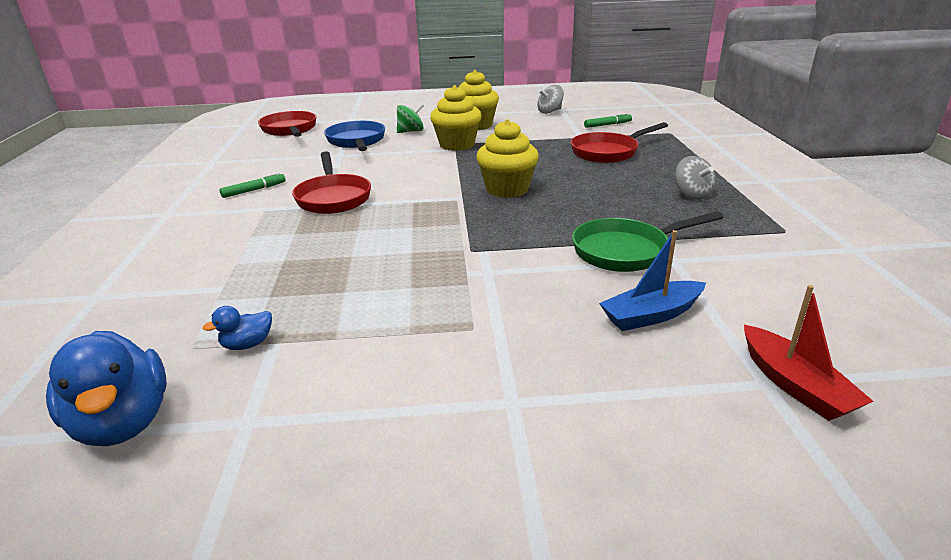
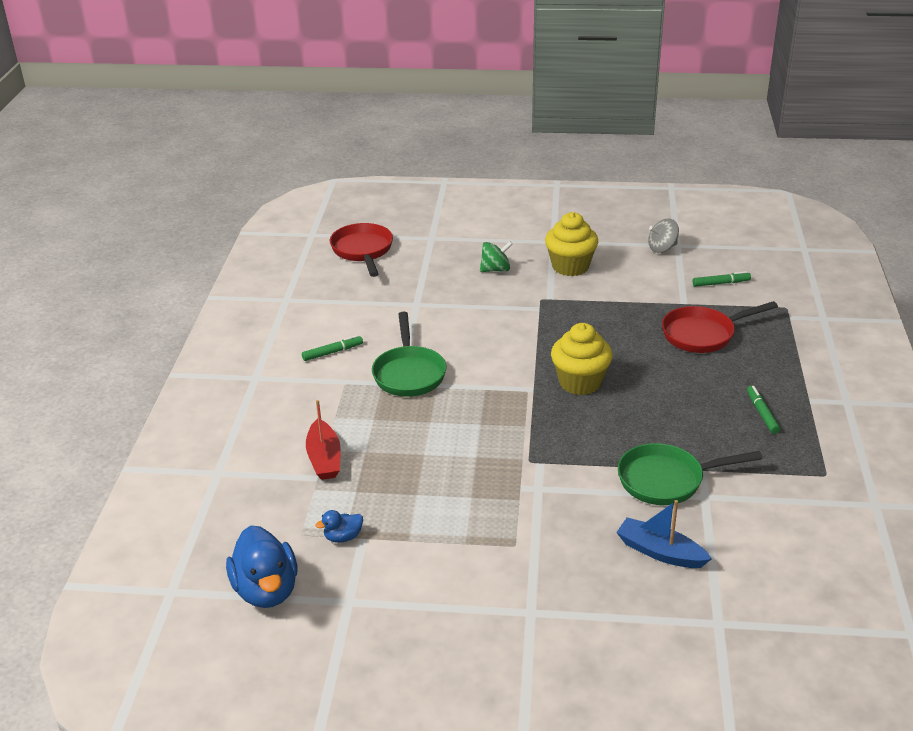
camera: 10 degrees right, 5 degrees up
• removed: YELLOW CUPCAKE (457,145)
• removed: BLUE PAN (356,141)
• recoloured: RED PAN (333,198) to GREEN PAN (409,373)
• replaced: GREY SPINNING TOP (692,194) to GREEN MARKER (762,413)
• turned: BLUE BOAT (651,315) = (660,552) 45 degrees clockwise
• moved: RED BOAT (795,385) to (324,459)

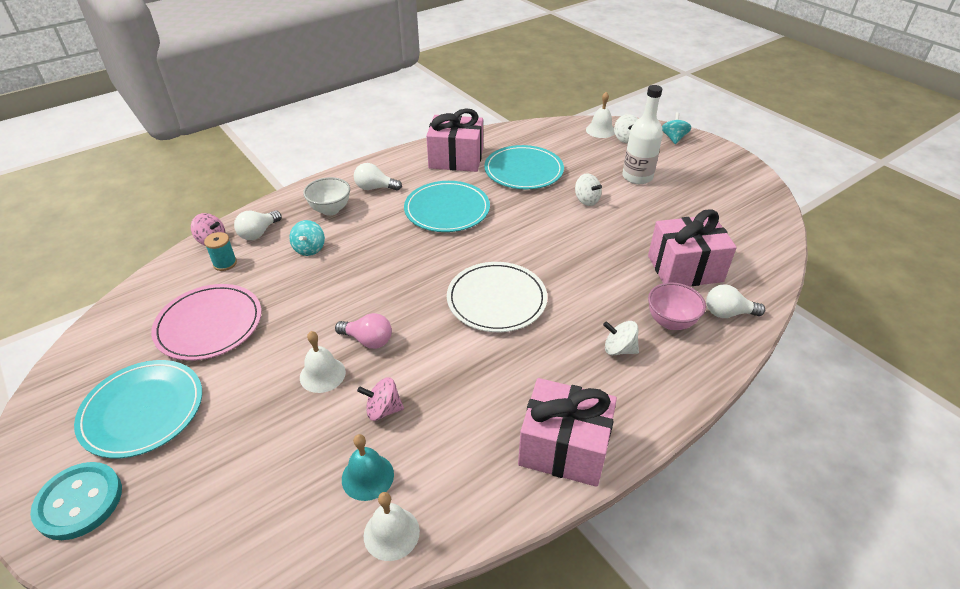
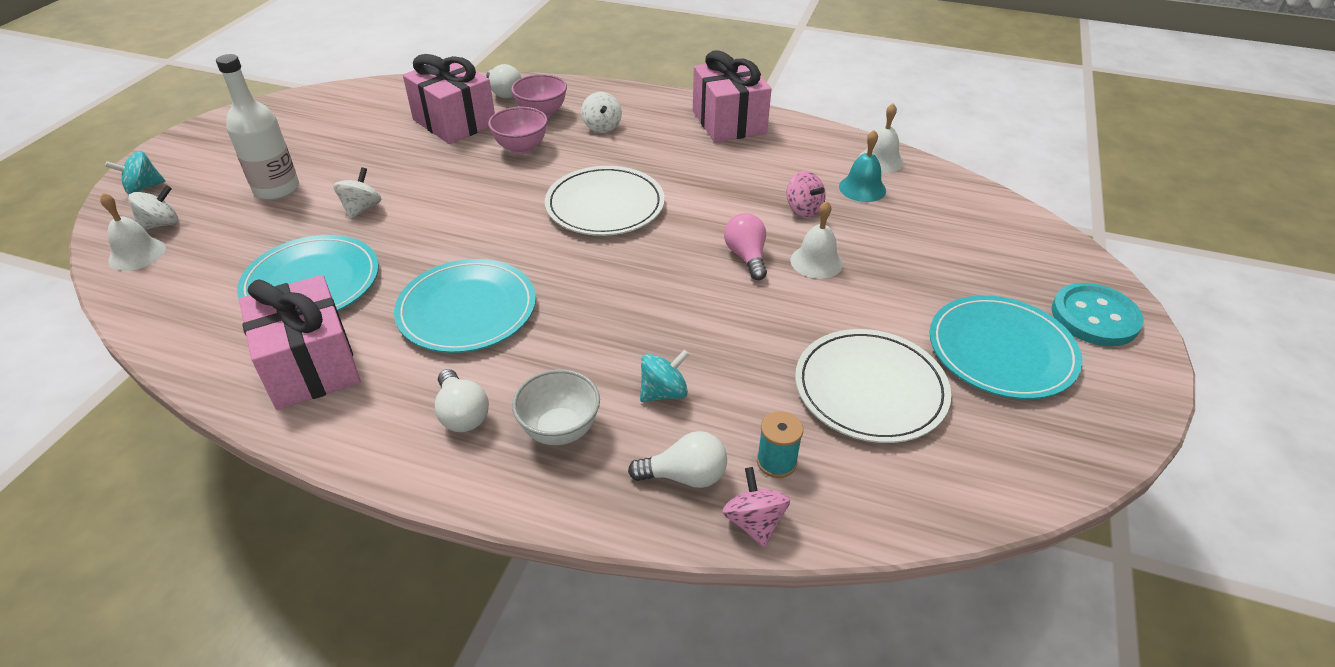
camera: 125 degrees left, 0 degrees up
• recoloured: PINK PLATE (209,324) to WHITE PLATE (870,389)
• added: PINK BOWL (521,148)

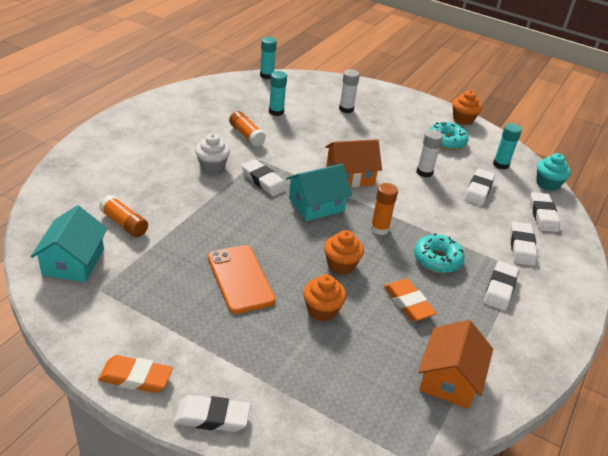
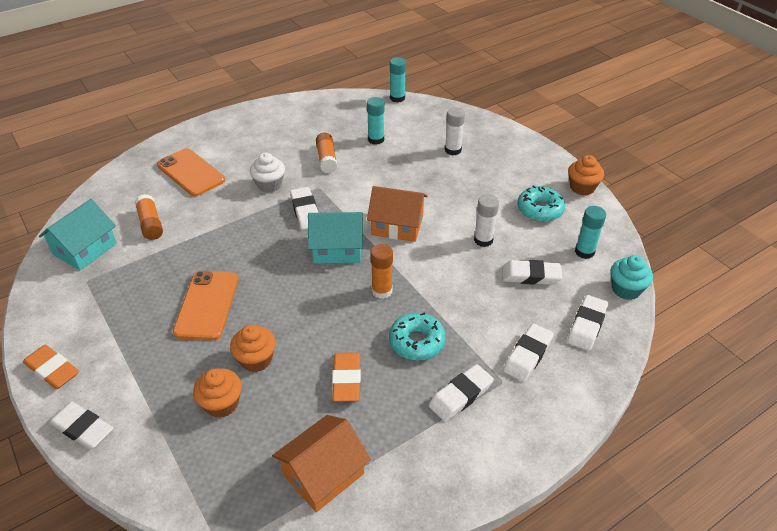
camera: 30 degrees right, 5 degrees up
• turned: WHITE ERASER (478,190) = (530,276) 45 degrees clockwise
• moved: ORANGE CUPCAKE (341,265) to (222,404)
• added: ORANGE PHONE (191,173)

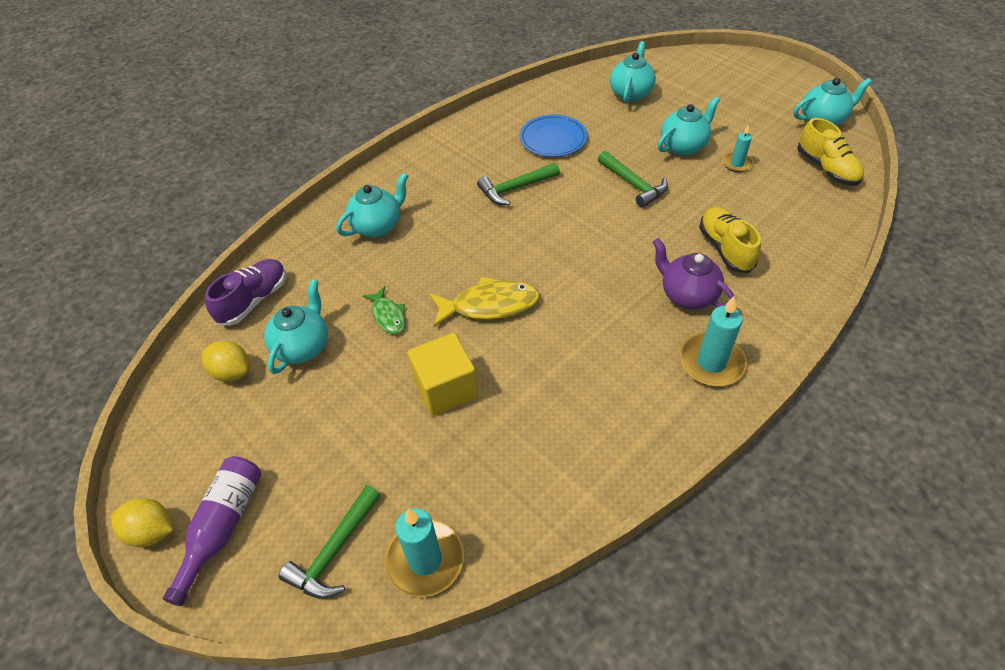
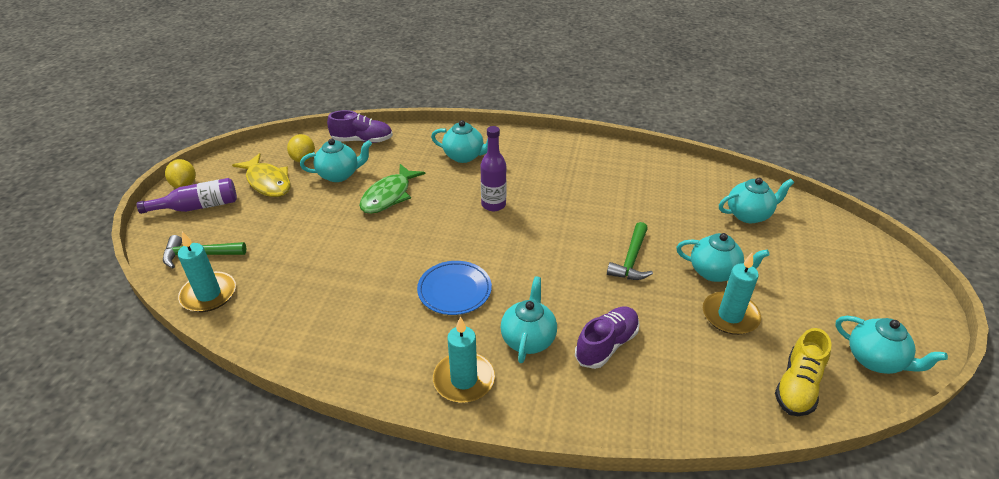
camera: 55 degrees right, 10 degrees down
• moved: BLUE PLATE (553,139) to (454,290)
• resized: TURQUOISE CANDLE (737,164) = (730,315) x1.72
• removed: GREEN HAMMER (515,188)
• recoloured: YELLOW SHOE (725,248) to PURPLE SHOE (606,345)
• recoloured: PURPLE TEAPOT (687,295) to TURQUOISE TEAPOT (528,339)
• moved: YELLOW FISH (490,305) to (268,182)
• resized: GREEN FISH (388,316) = (389,196) x1.70
• removed: YELLOW CUBE (445,389)
• added: PURPLE BOTTLE (493,205)

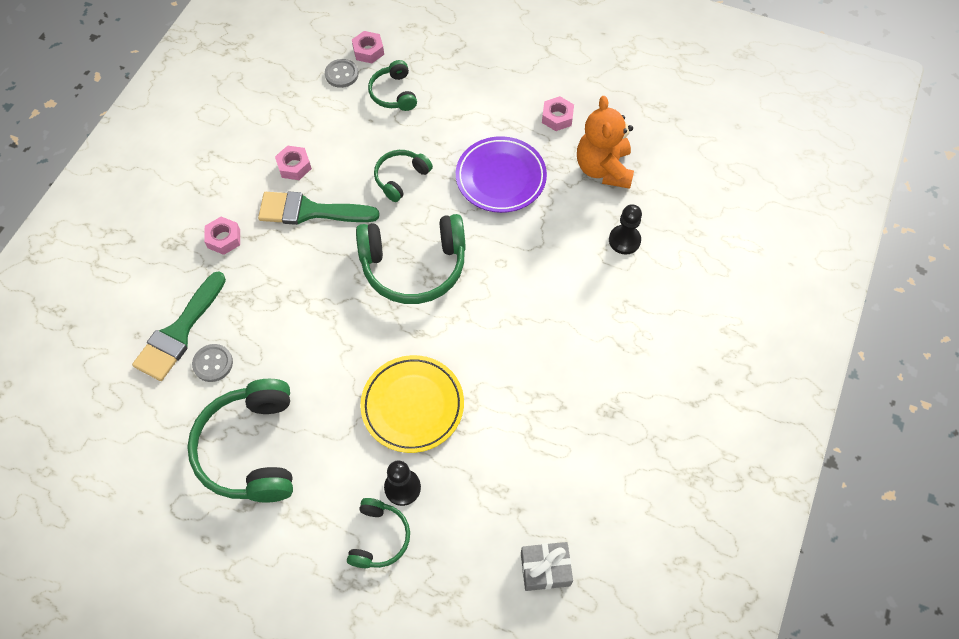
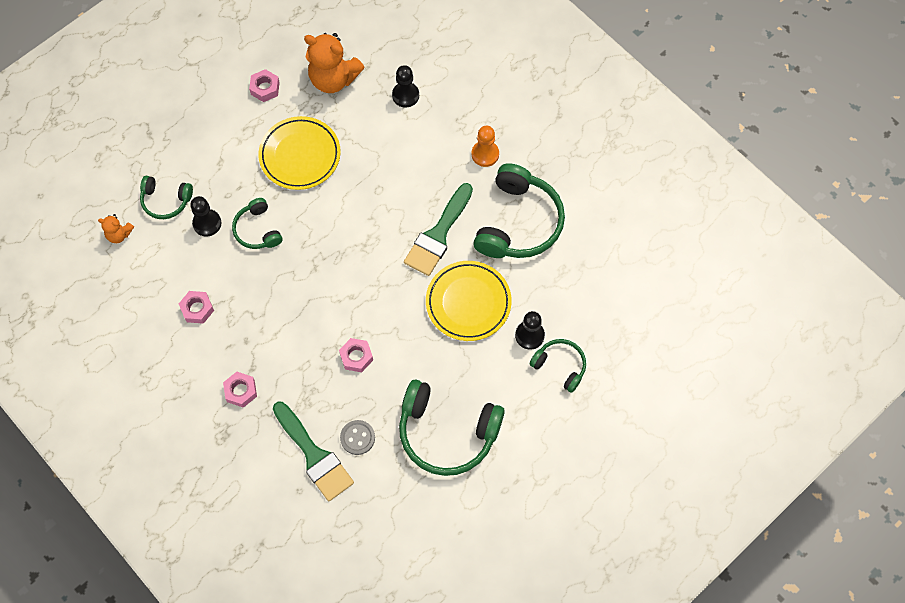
camera: 65 degrees left, 5 degrees up
• moved: PINK NUT (368,51) to (356,357)
• replaced: GREY BUTTON (341,74) to ORANGE TEDDY BEAR (119,234)
• recoloured: PURPLE PLATE (500,178) to YELLOW PLATE (300,155)
• moved: GREEN BRUSH (310,211) to (438,235)
• moved: GREEN HEADPHONES (414,266) to (518,222)
• removed: GREY GIFT (545,569)
• added: ORANGE PAWN (485,154)
• added: BLACK PAWN (207,223)

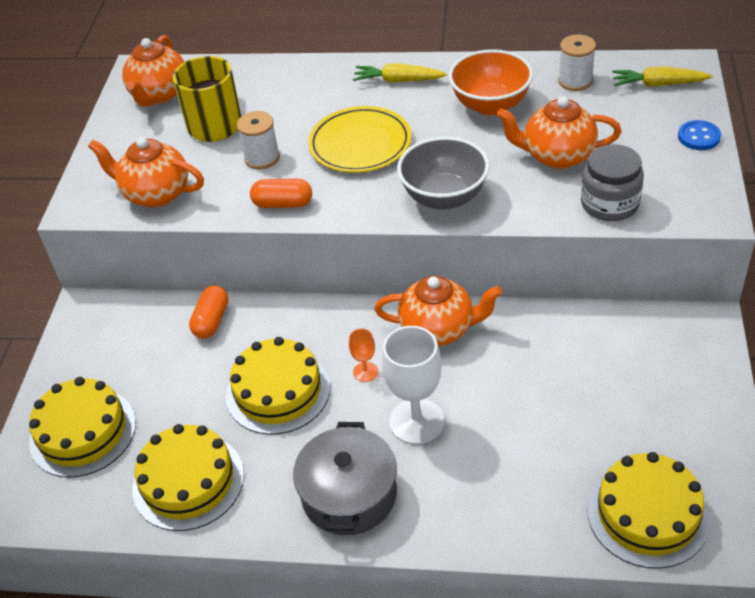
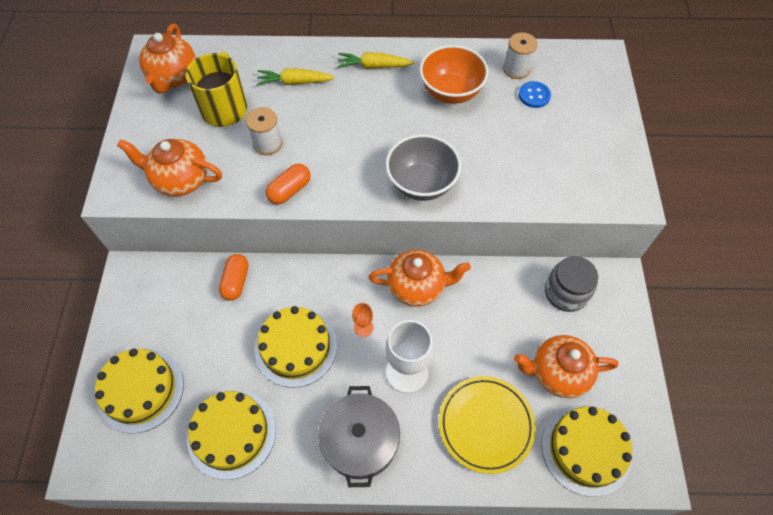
camera: 10 degrees left, 15 degrees up
• moved: YELLOW CARROT (658,84) to (294,82)
• moved: ORANGE TEAPOT (557,156) to (558,373)
• moved: YELLOW PLATE (360,144) to (485,425)
• moved: BLUE BUTTON (699,137) to (534,95)
• moved: GREY JAR (609,204) to (566,293)
• turned: ORANGE CAPSULE (283,204) = (289,190) 45 degrees counterclockwise

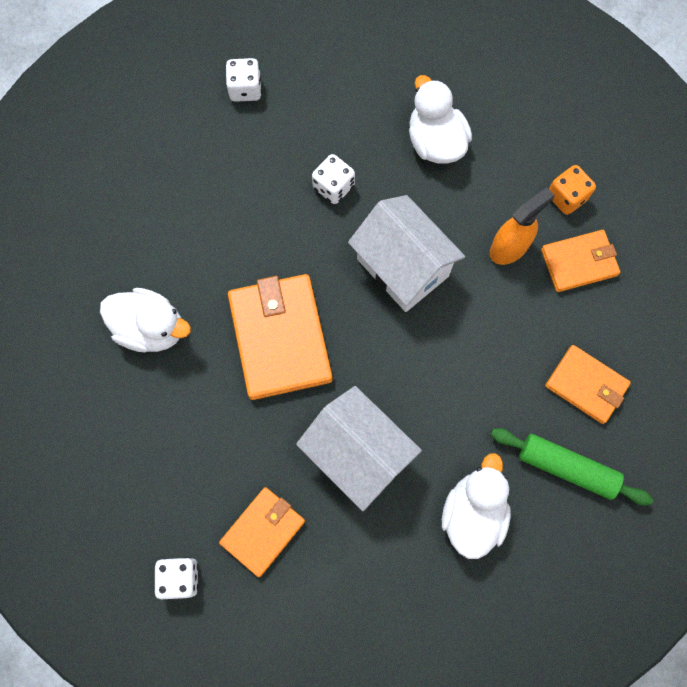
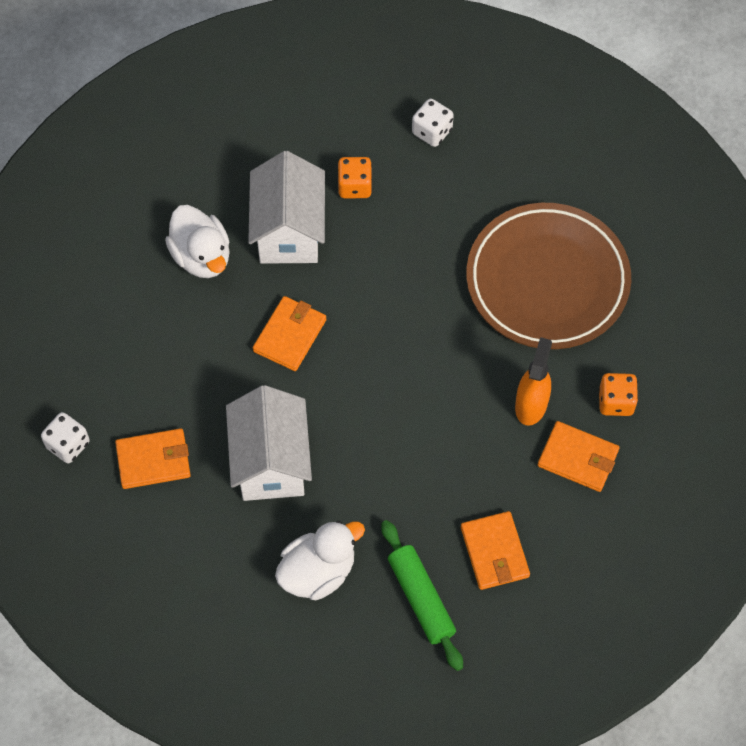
camera: 40 degrees right, 10 degrees down
• replaced: WHITE DUCK (435,142) to BROWN PLATE (547,281)
• removed: WHITE DICE (333,187)
• turned: ORANGE SPRAY BOTTLE (509,247) = (531,404) 75 degrees counterclockwise
• moved: WHITE HOUSE (402,267) to (289,231)
• resized: ORANGE WALLET (280,338) = (290,335) x0.60
• added: ORANGE DICE (355,186)

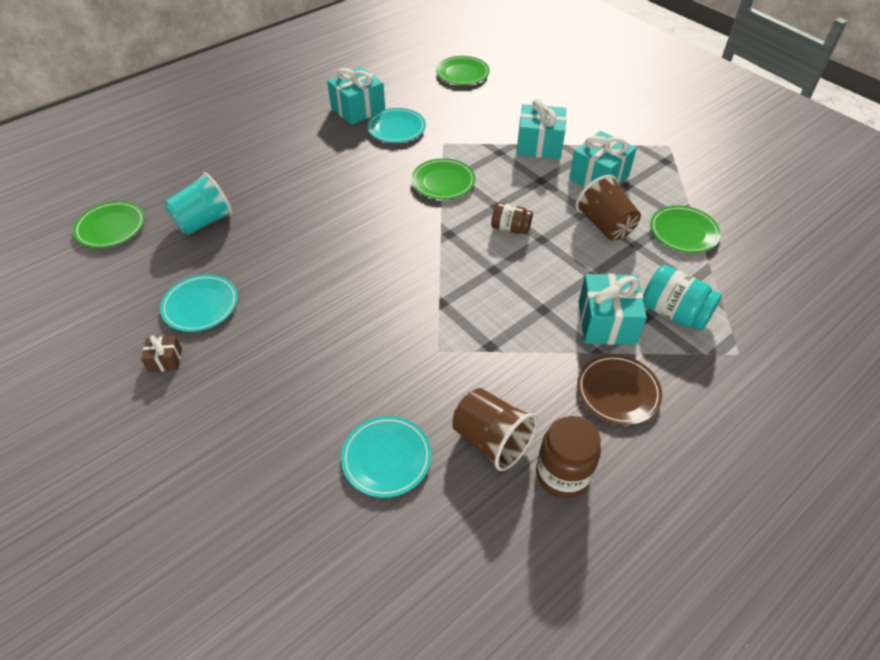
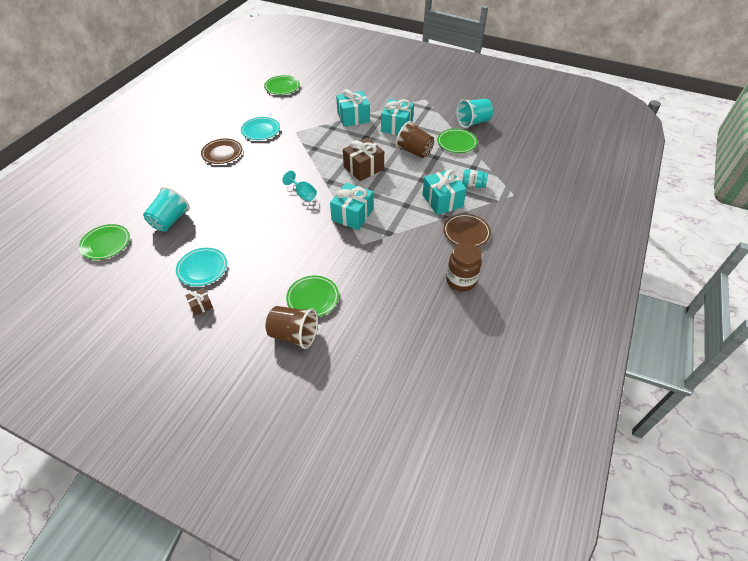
camera: 25 degrees left, 0 degrees up
• moved: TURQUOISE GIFT (358,109) to (352,215)
• moved: GREEN PLATE (443,182) to (313,298)
• replaced: BROWN JAR (510,228) to BROWN GIFT (363,168)
• resized: TURQUOISE JAR (674,313) = (473,185) x0.65
• moved: BROWN CUP (491,440) to (294,335)
• removed: TURQUOISE PLATE (386,458)
• added: TURQUOISE CUP (473,122)
• added: BROWN PLATE (222,153)
• added: TURQUOISE GOBLET (303,194)

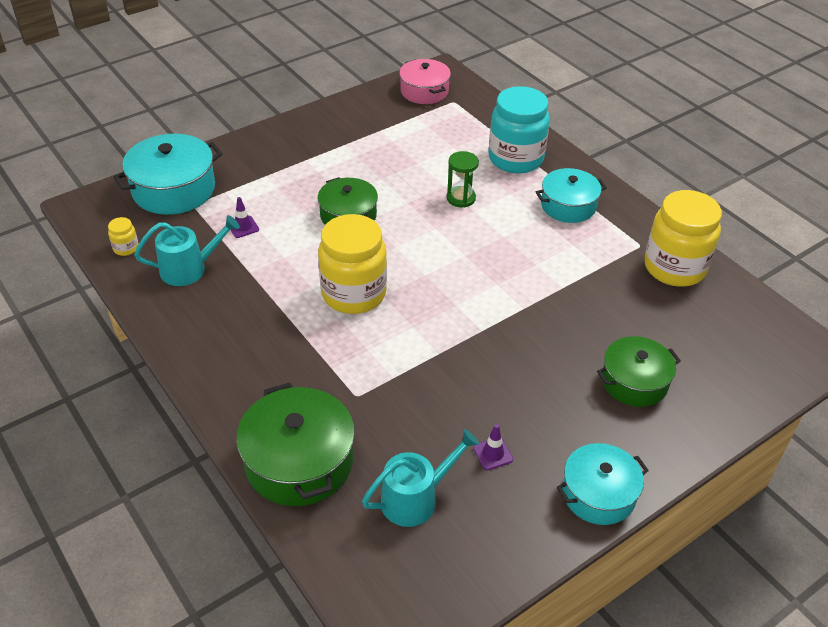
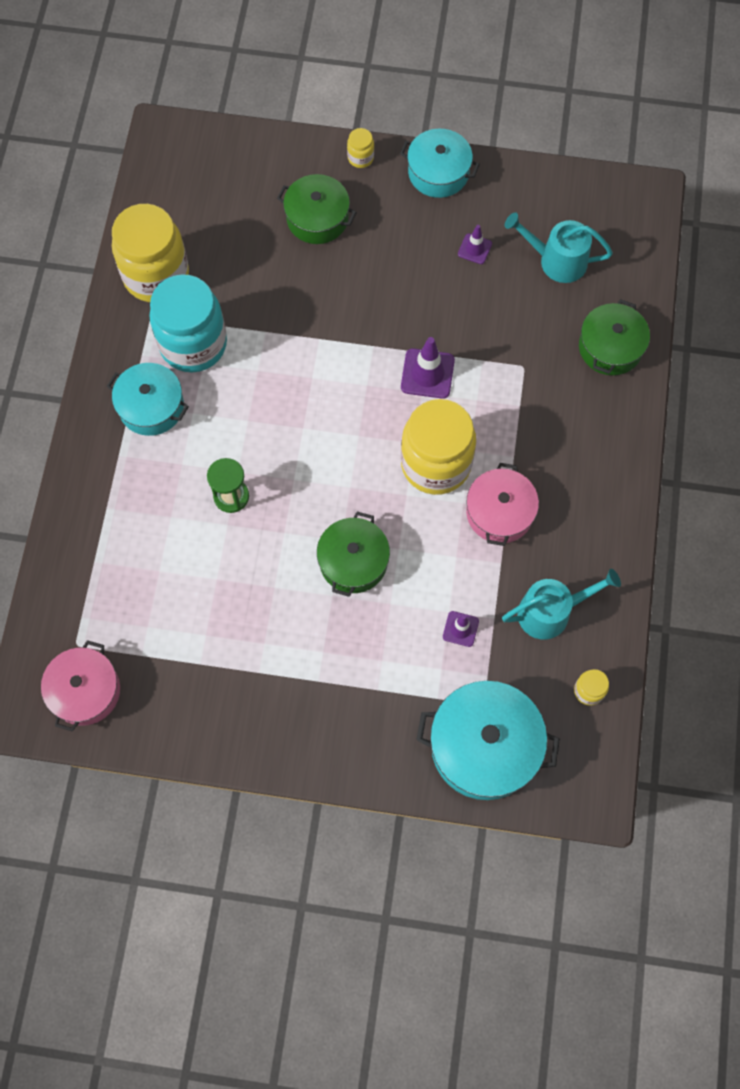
camera: 135 degrees left, 25 degrees up
• moved: TURQUOISE JAR (515,159) to (193,344)
• turned: TURQUOISE WATERING CAN (189,269) = (550,612) 135 degrees clockwise
• resized: GREEN POT (299,461) = (610,347) x0.67
• added: YELLOW JAR (360,158)
• added: PURPLE TRAFFIC CONE (427,374)
• added: PINK POT (499,512)

